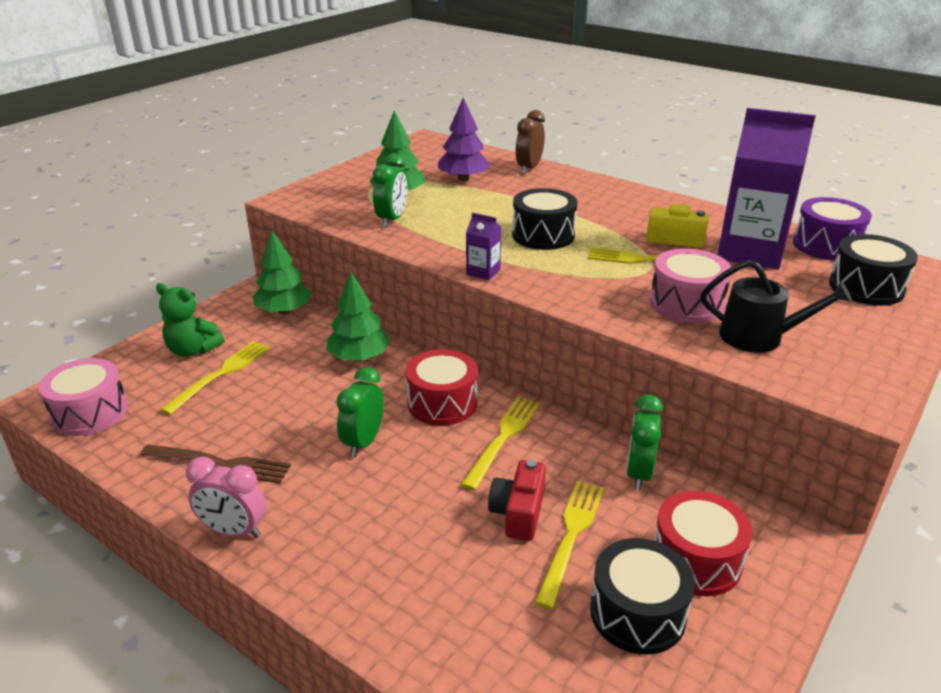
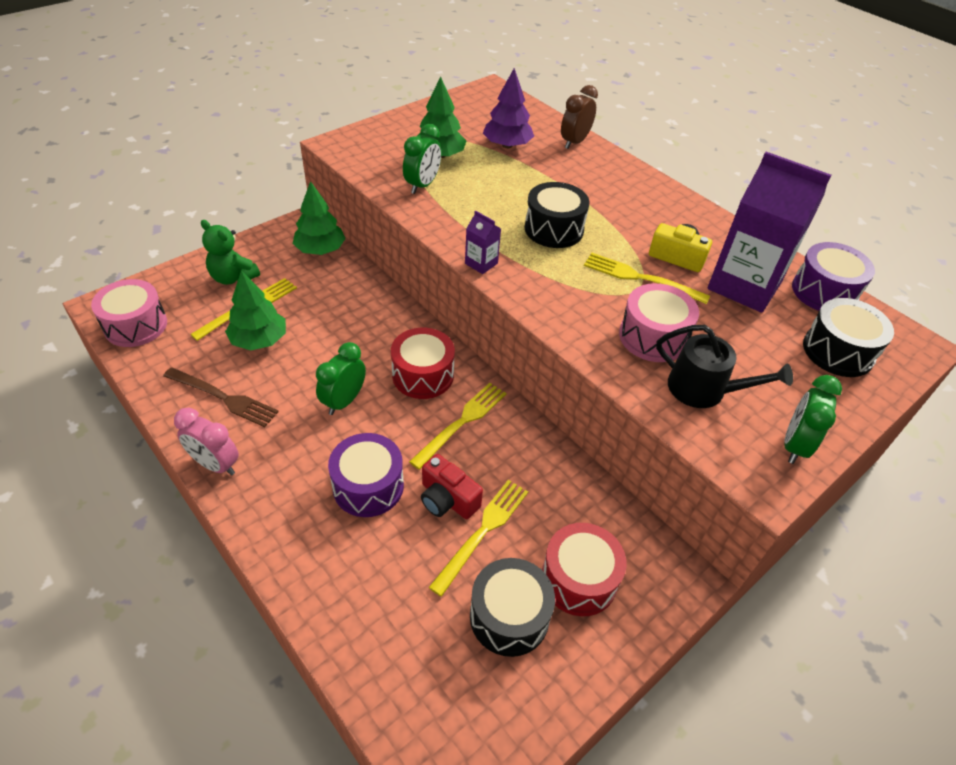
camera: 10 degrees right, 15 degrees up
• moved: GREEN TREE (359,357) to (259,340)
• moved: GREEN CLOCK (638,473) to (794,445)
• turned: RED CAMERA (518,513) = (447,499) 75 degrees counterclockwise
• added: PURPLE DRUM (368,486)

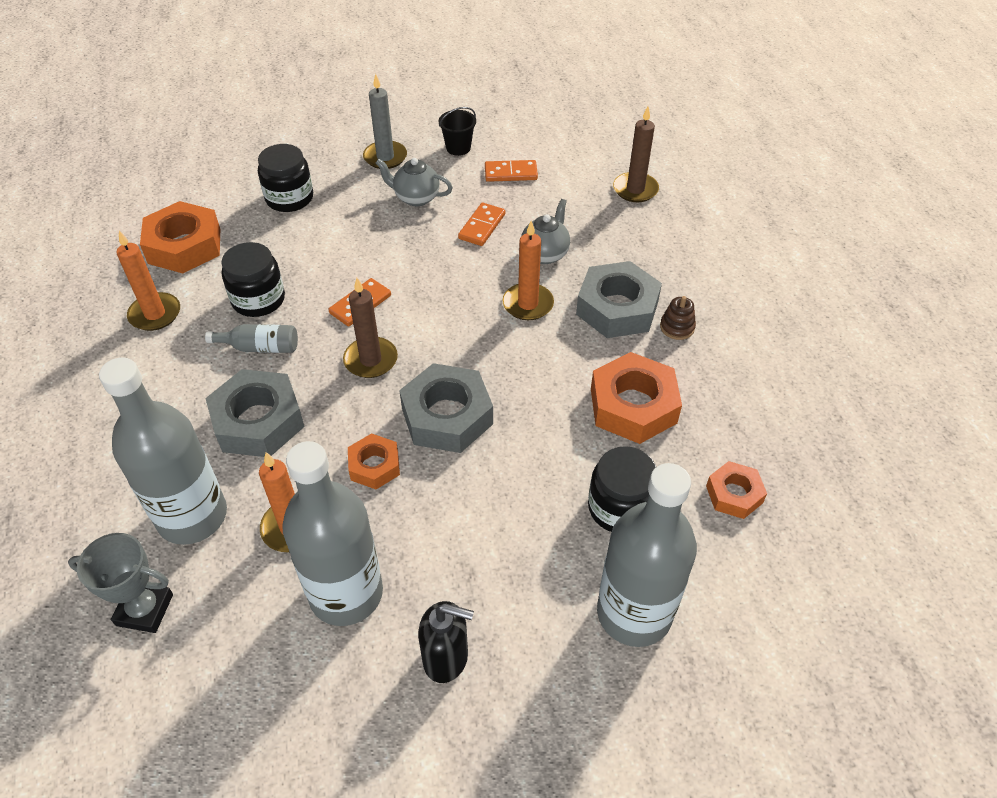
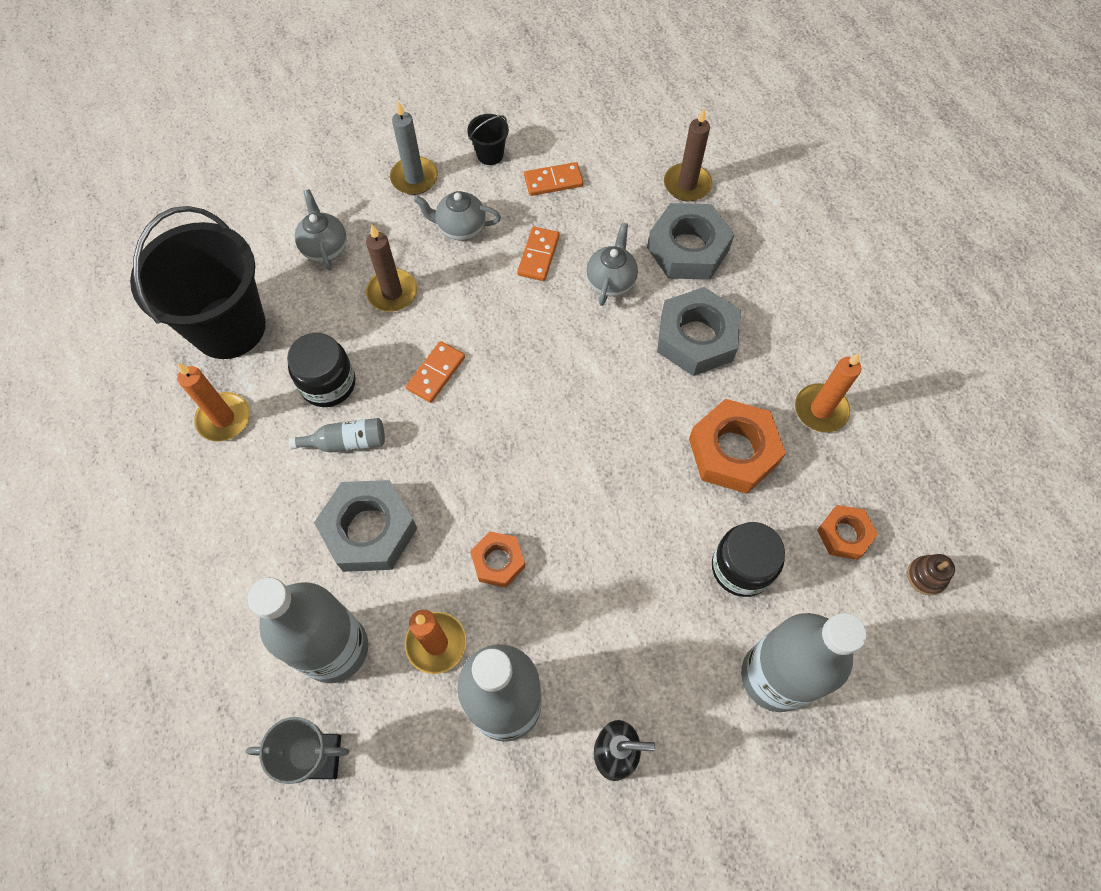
camera: 10 degrees left, 15 degrees up
• replaced: BLACK JAR (289,198) to GREY TEAPOT (325,248)
• replaced: ORANGE NUT (184,246) to BLACK BUCKET (229,327)
• moved: ORANGE CANDLE (528,304) to (820,410)
• moved: BROWN CANDLE (371,360) to (392,292)
• moved: BROWN STACKING TOY (677,327) to (926,576)
• moved: GREY NUT (447,416) to (688,249)

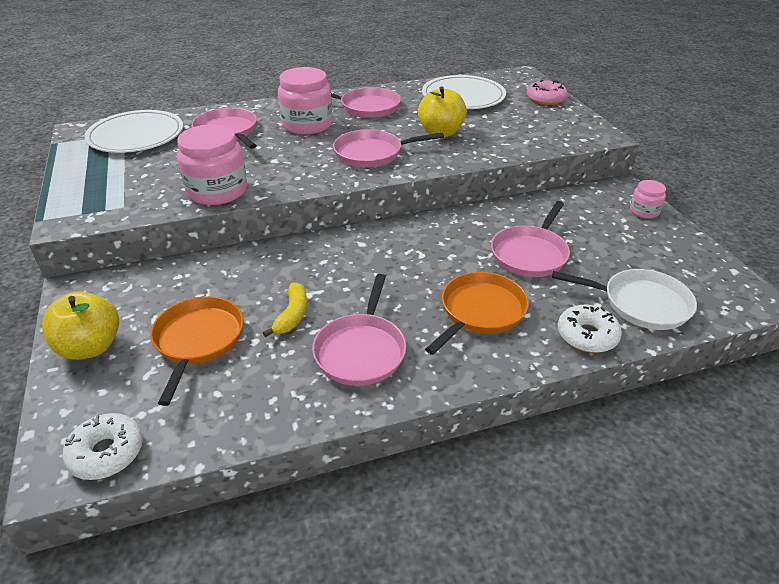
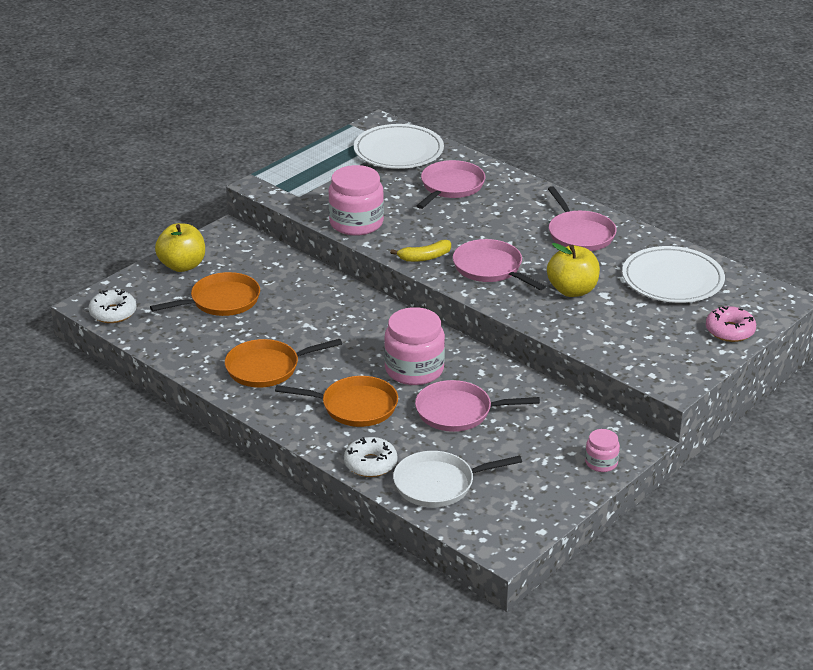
camera: 60 degrees right, 5 degrees down
• moved: PINK JAR (307,124) to (414,369)
• turned: WHITE PAN (641,304) = (438,484) 90 degrees clockwise
• recoloured: PINK PAN (361,351) to ORANGE PAN (266,368)
• moved: YELLOW BANANA (292,315) to (425,257)

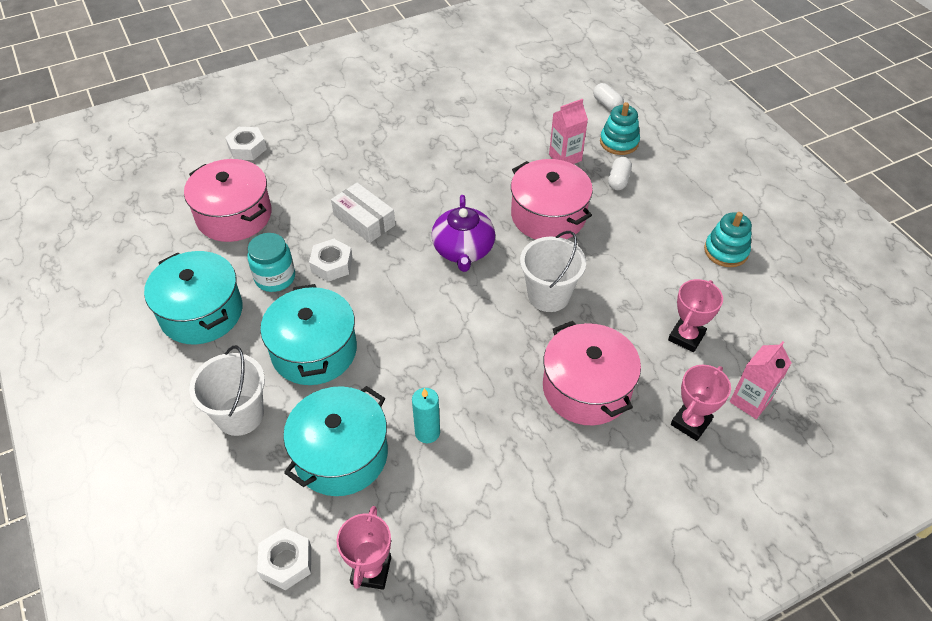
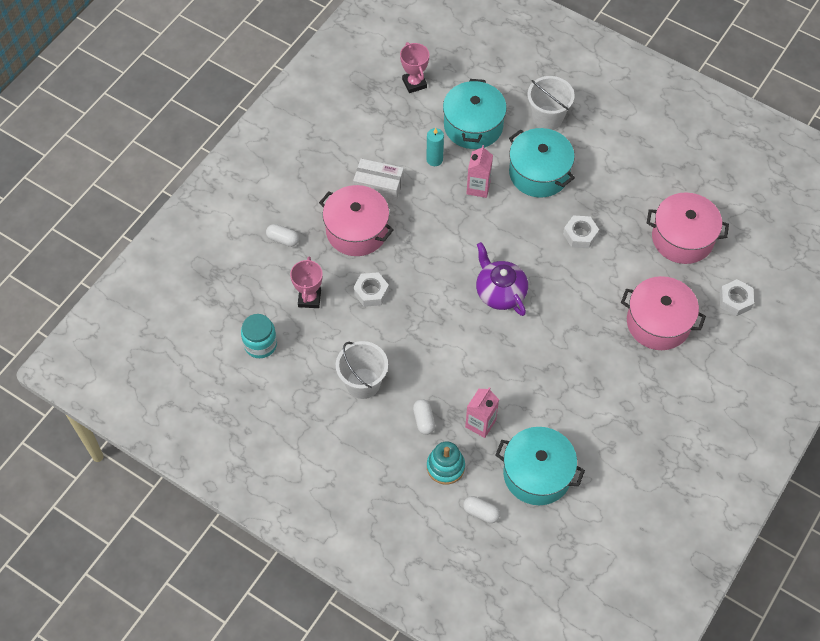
camera: 150 degrees right, 10 degrees up
• moved: PINK POT (548,215) to (658,322)
• moved: WHITE BOX (364,220) to (378,184)
• removed: TURQUOISE STACKING TOY (726,251)
• moved: WHITE BUCKET (548,295) to (363,383)
• moved: TURQUOISE JAR (275,277) to (260,344)
• moved: TURQUOISE POT (201,312) to (537,474)
• moved: PINK CARTON (750,401) to (478,187)
• replaced: PINK TROPHY (690,422) to WHITE CAPSULE (283,239)
• moved: WHITE NUT (286,562) to (371,292)

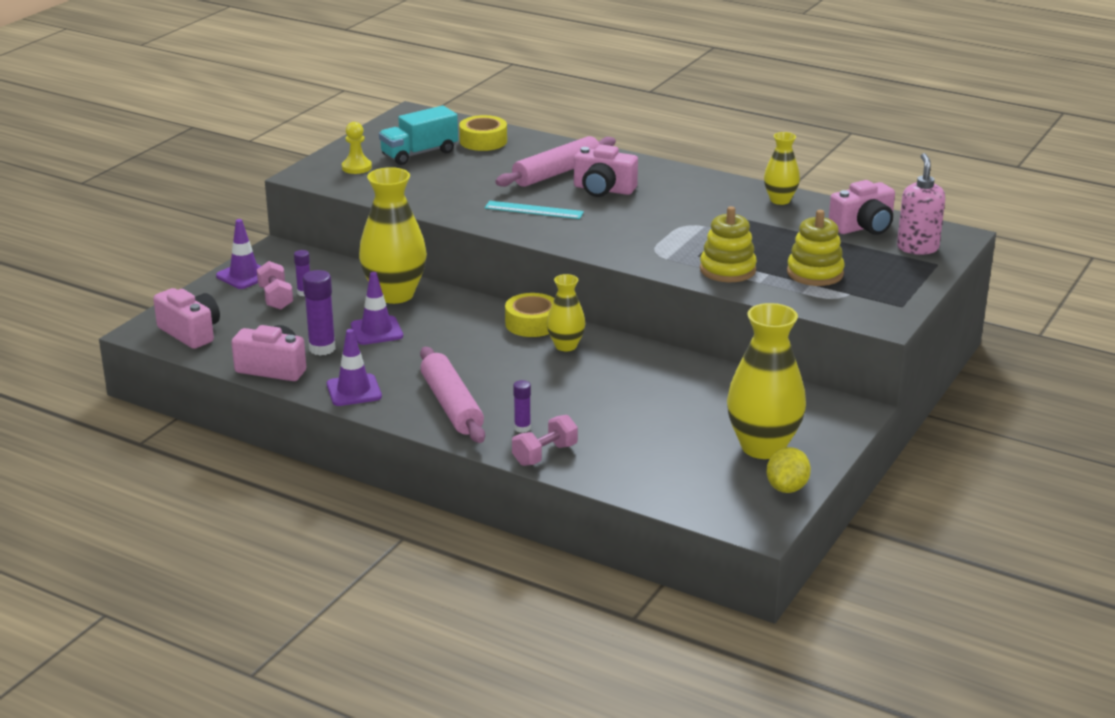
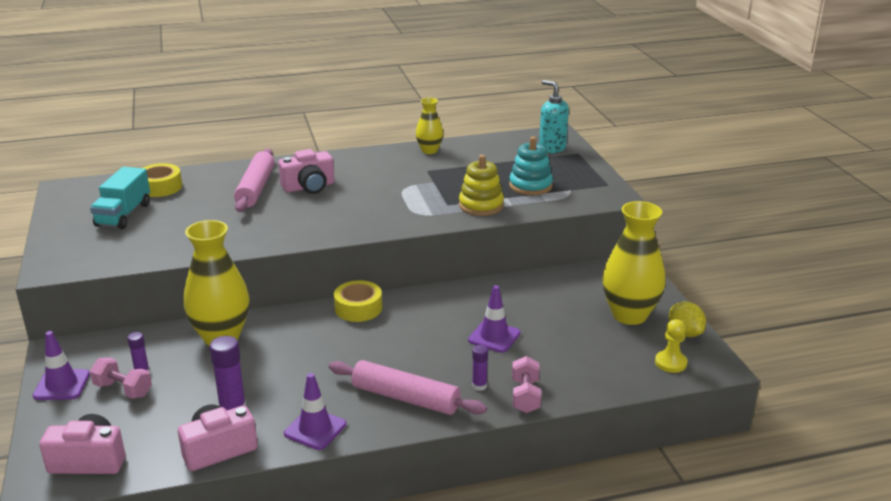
camera: 45 degrees left, 0 degrees up
• moved: YELLOW PAWN (356,167) to (670,363)
• recoloured: PINK SOAP DISPENSER (917,248) to TURQUOISE SOAP DISPENSER (552,148)
• removed: PINK CAMERA (863,227)
• removed: TURQUOISE RULER (534,210)
• recoloured: YELLOW STACKING TOY (815,273) to TURQUOISE STACKING TOY (530,186)
• moved: PURPLE TRAFFIC CONE (376,331) to (494,337)
• removed: YELLOW VASE (566,346)

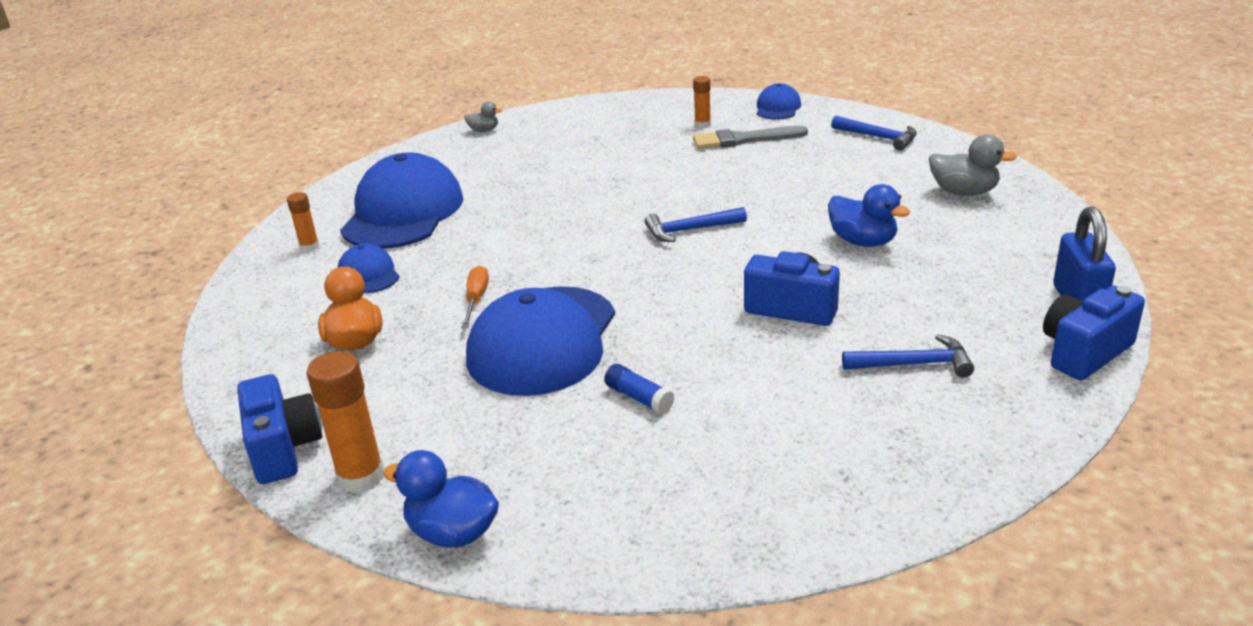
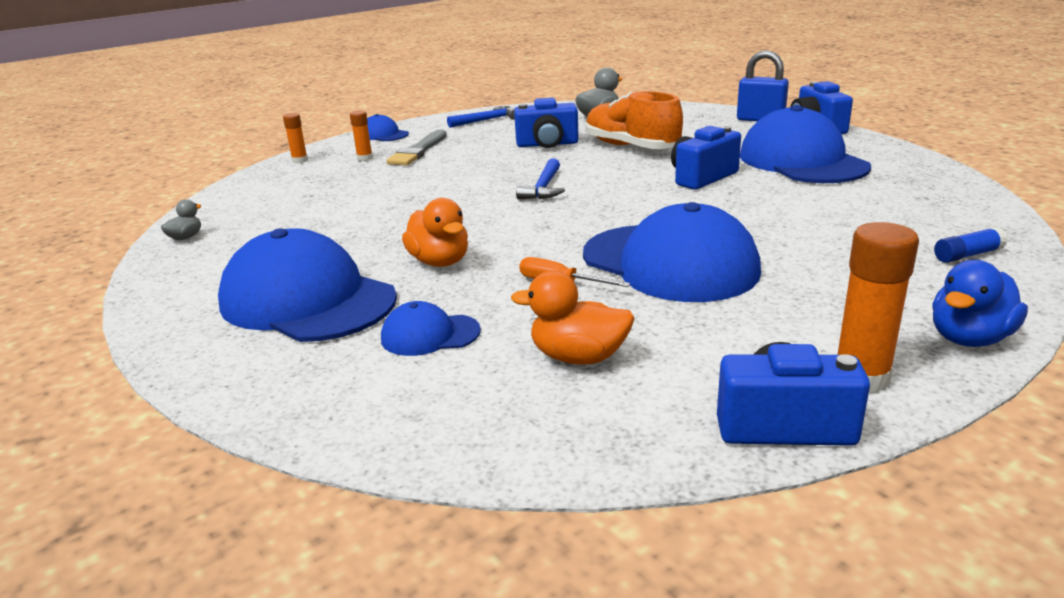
camera: 65 degrees left, 5 degrees down
• replaced: BLUE DUCK (863,241) to ORANGE SHOE (631,147)
• moved: ORANGE GLUE STICK (309,247) to (300,160)
• replaced: BLUE HAMMER (914,364) to BLUE CAP (802,161)
• moved: BLUE GLUE STICK (639,398) to (967,255)
• added: BLUE CAMERA (547,144)
• added: ORANGE DUCK (440,262)

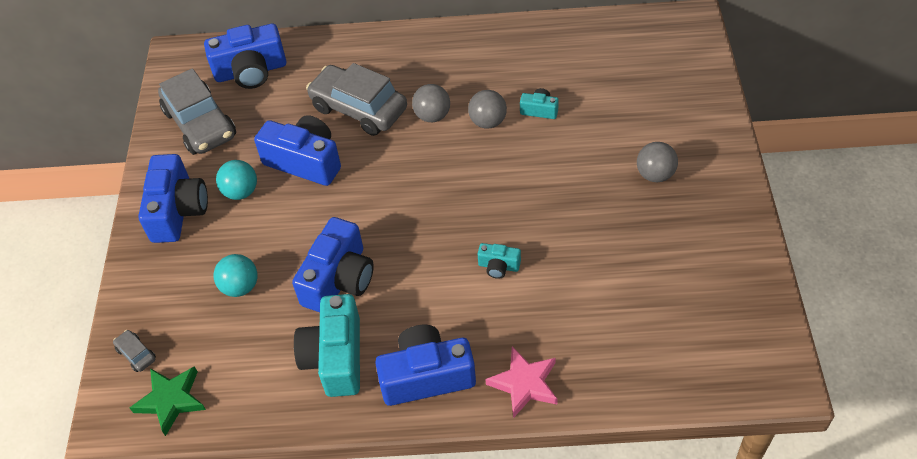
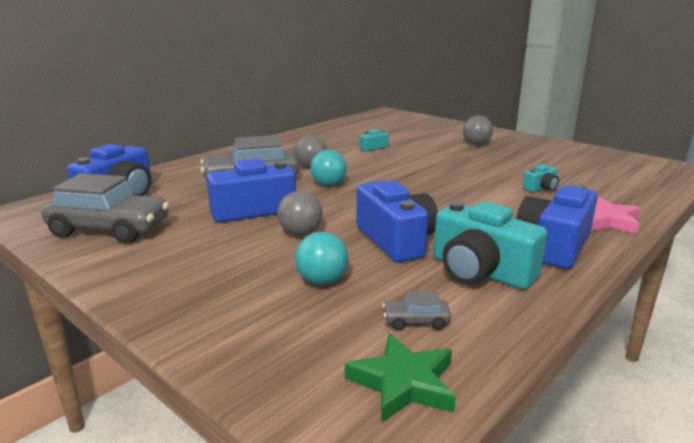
camera: 50 degrees left, 30 degrees down
• moved: GREY BALL (488,122) to (300,233)
• removed: BLUE CAMERA (178,210)
• moved: TURQUOISE BALL (241,192) to (328,185)
• moved: TURQUOISE CAMERA (498,266) to (541,188)
• moved: GREY CAR (136,354) to (416,321)

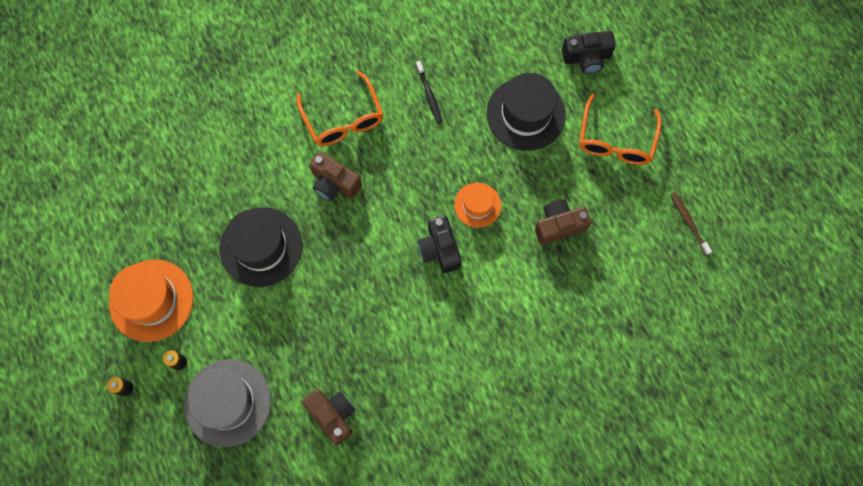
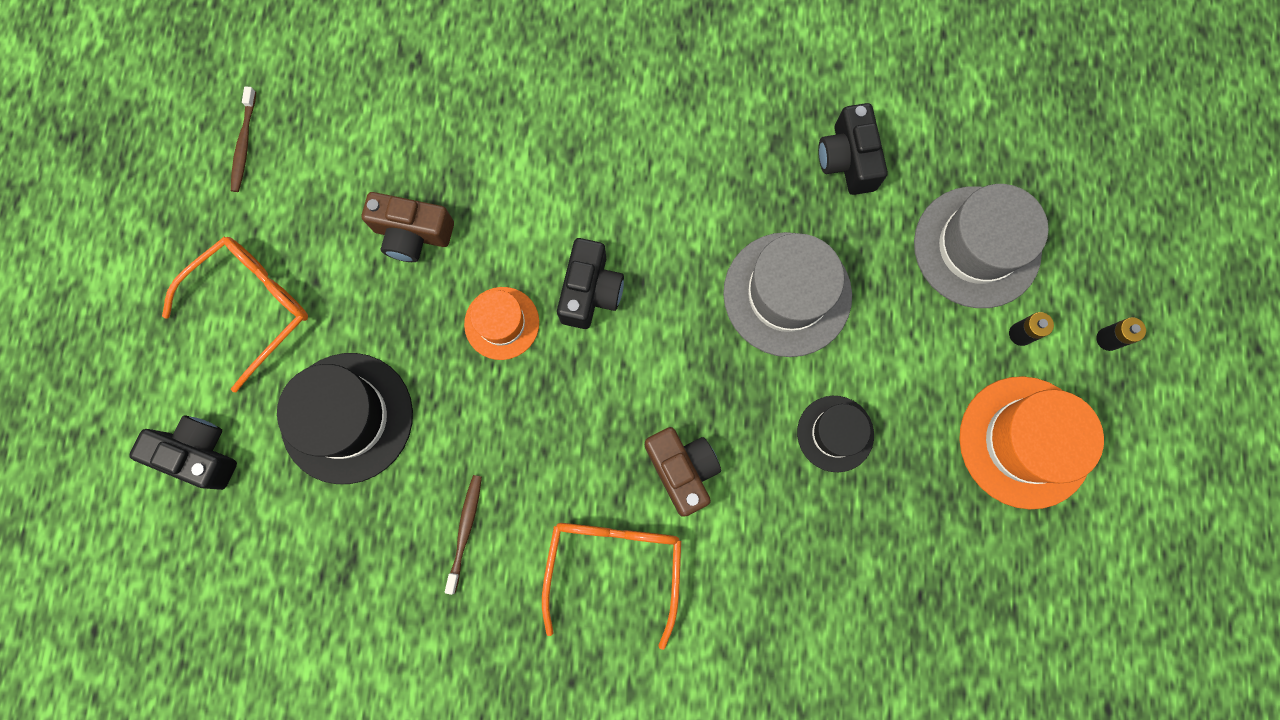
camera: 150 degrees left, 5 degrees up
• recoloured: BLACK TOOTHBRUSH (429,95) to BROWN TOOTHBRUSH (465,530)
• resized: BLACK HAT (261,247) = (835,433) x0.58
• recoloured: BROWN CAMERA (333,415) to BLACK CAMERA (847,159)
• added: GREY HAT (787,294)

